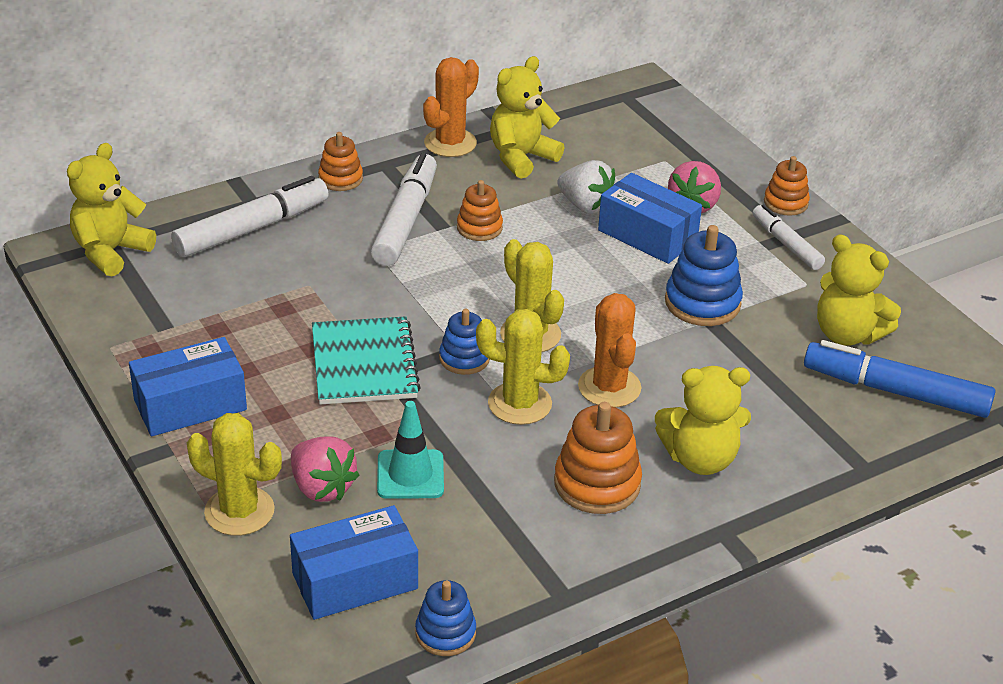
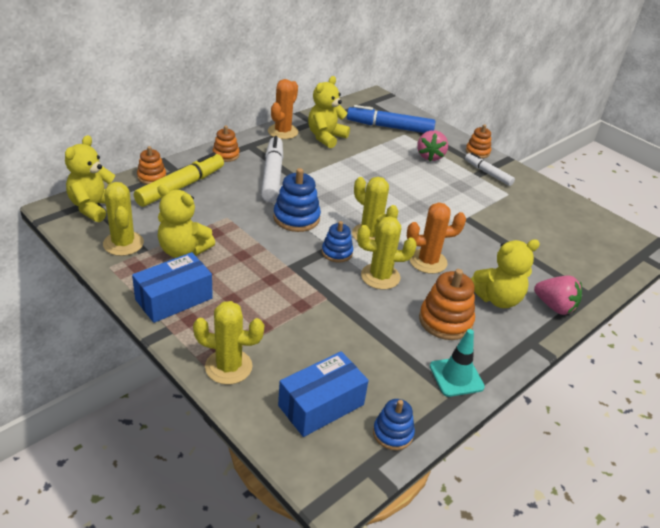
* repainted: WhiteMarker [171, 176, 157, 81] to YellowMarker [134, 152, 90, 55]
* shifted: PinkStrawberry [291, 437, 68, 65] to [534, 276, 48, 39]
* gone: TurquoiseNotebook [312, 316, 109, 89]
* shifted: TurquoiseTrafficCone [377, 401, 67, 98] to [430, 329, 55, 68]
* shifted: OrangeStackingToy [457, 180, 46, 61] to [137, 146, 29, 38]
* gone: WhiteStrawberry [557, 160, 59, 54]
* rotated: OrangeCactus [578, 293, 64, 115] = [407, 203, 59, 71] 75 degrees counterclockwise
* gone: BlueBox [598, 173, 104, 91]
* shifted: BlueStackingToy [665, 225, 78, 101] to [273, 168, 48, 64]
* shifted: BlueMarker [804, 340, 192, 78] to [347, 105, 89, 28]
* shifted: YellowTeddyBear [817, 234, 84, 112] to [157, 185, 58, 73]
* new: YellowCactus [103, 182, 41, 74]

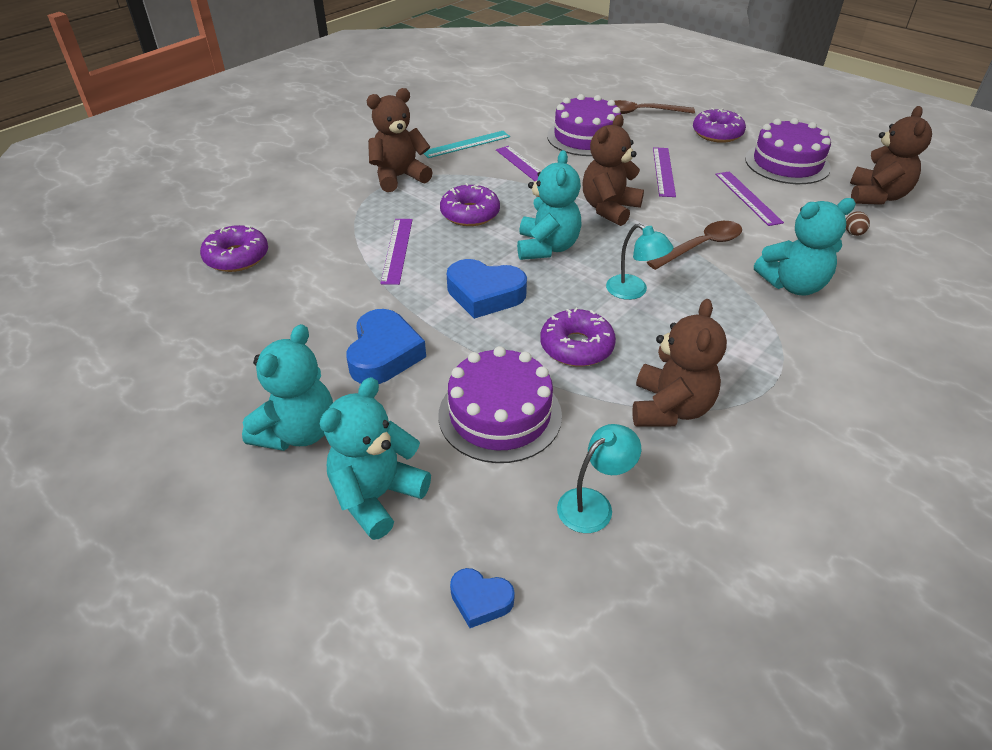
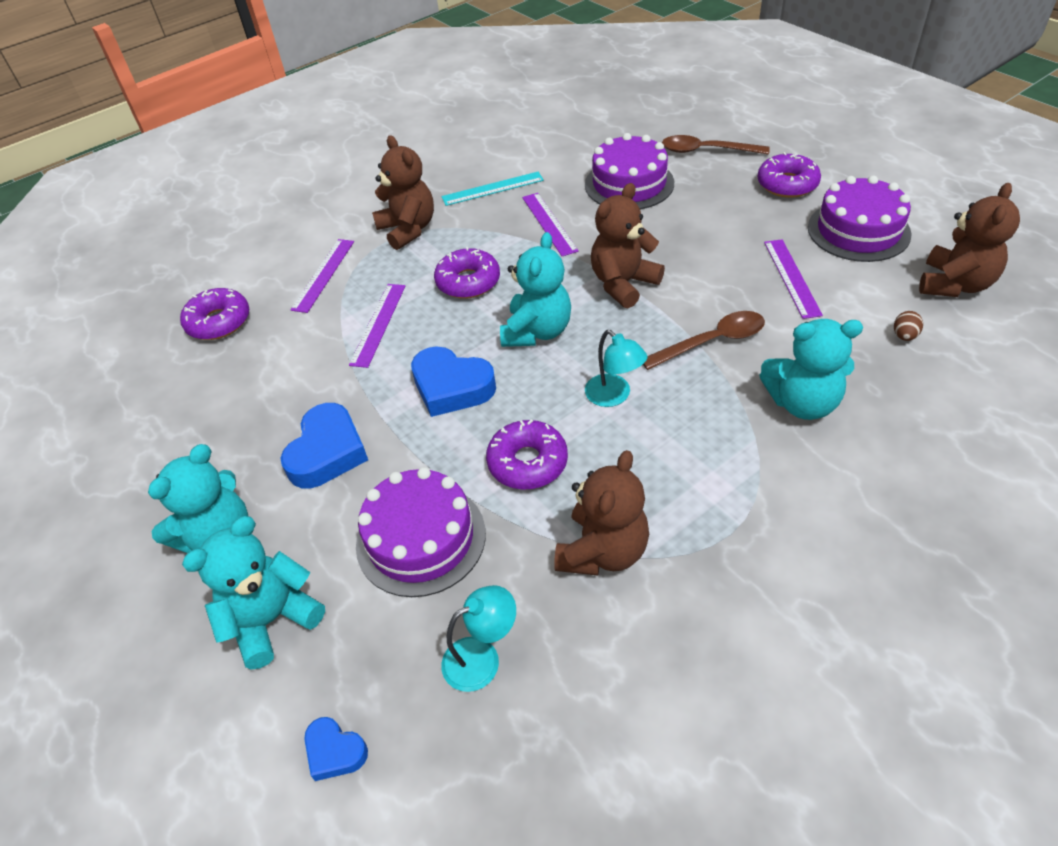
* rotated: BrownTeddyBear [367, 88, 66, 104] = [372, 135, 62, 115] 75 degrees clockwise
* shifted: PurpleRuler [653, 147, 23, 50] to [291, 239, 63, 74]

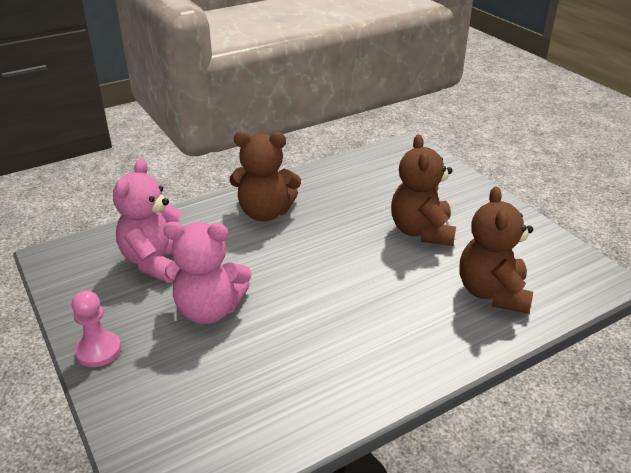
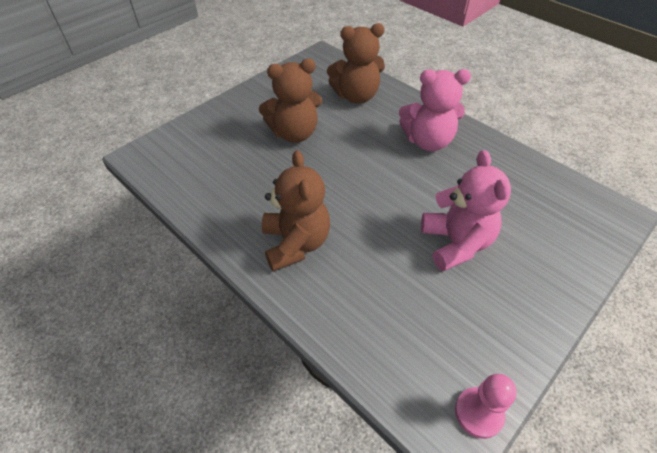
* shifted: PinkPawn [72, 290, 49, 77] to [455, 374, 62, 65]
* shifted: PinkTeddyBear [113, 159, 69, 124] to [399, 69, 72, 82]

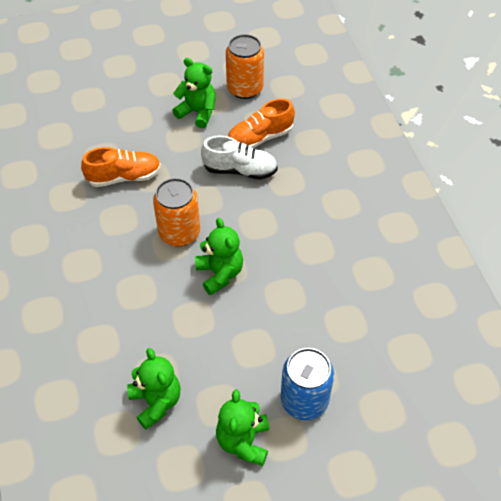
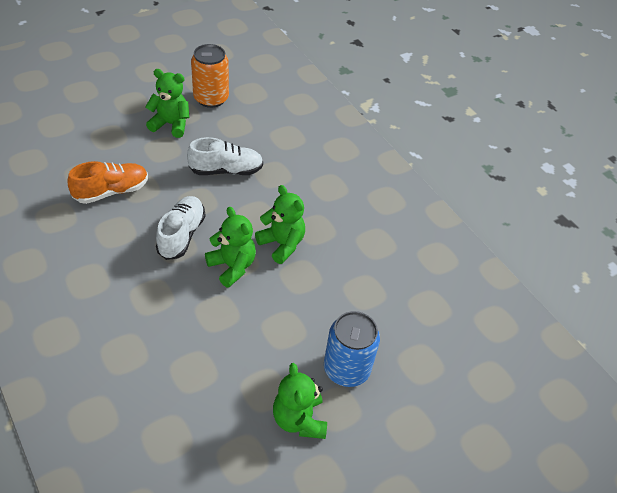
* shifted: GreenTeddyBear [127, 348, 54, 82] to [255, 185, 50, 79]
* swapped: OrangeCan [153, 178, 47, 68] to WhiteShoe [156, 196, 50, 64]
* gone: OrangeShoe [228, 98, 67, 50]

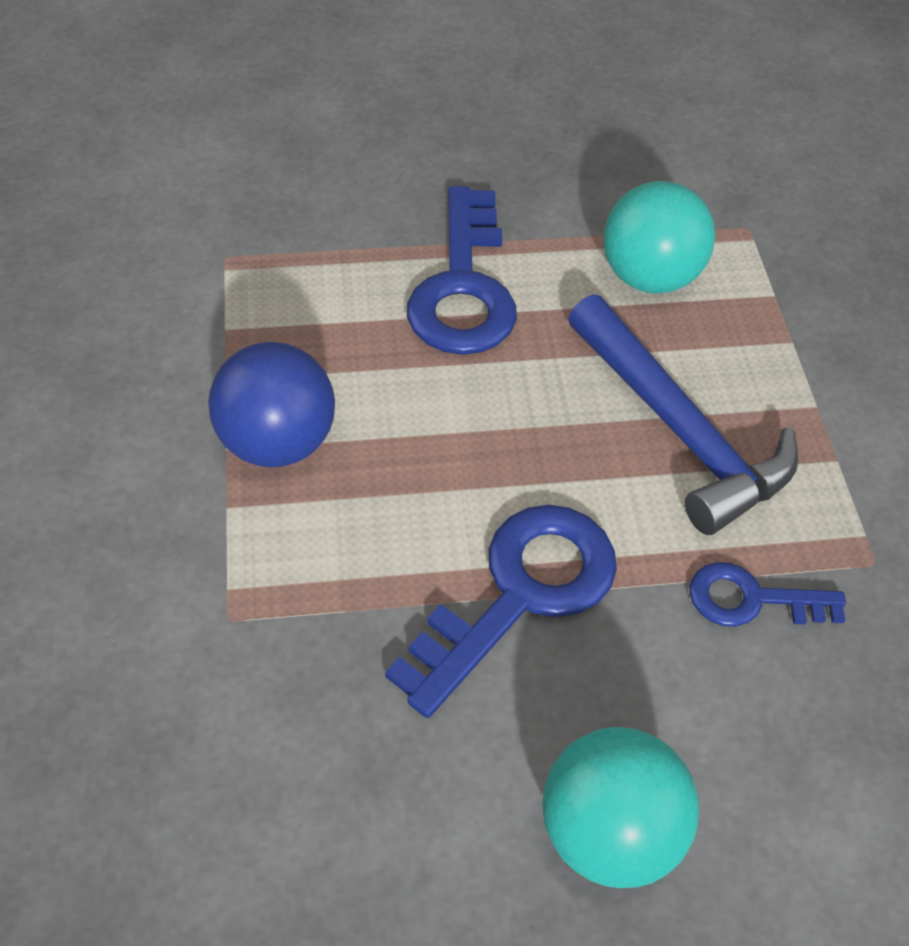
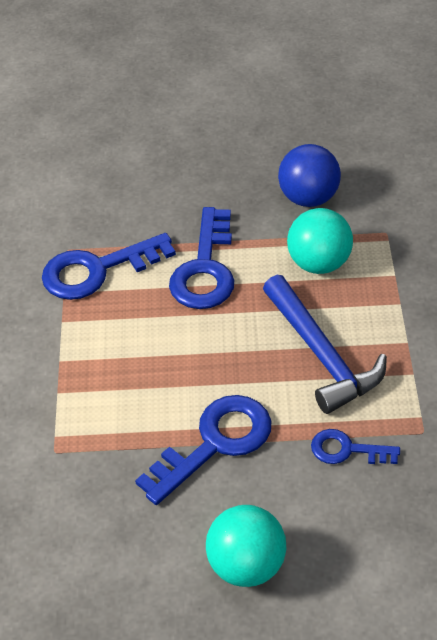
* shifted: BlueBall [208, 342, 127, 126] to [278, 144, 63, 63]
* new: BlueKey [42, 233, 134, 67]

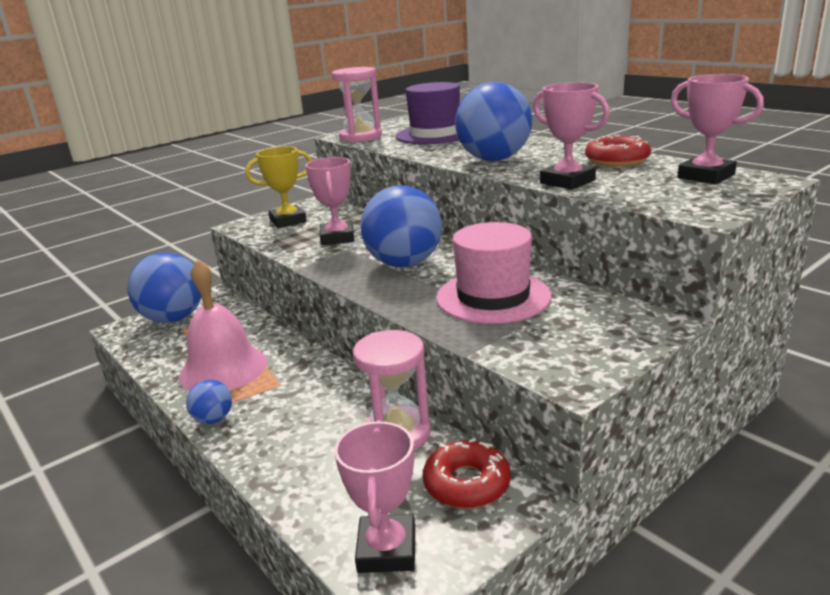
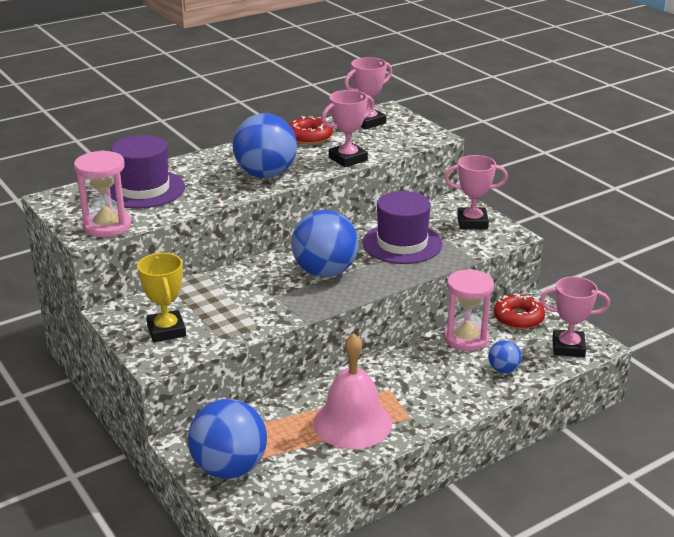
* shifted: BlueBall [186, 380, 46, 44] to [488, 340, 34, 33]
* shifted: PinkTrophy [305, 157, 49, 88] to [444, 155, 64, 74]
* repainted: PinkHat [436, 222, 116, 102] to PurpleHat [362, 191, 80, 73]

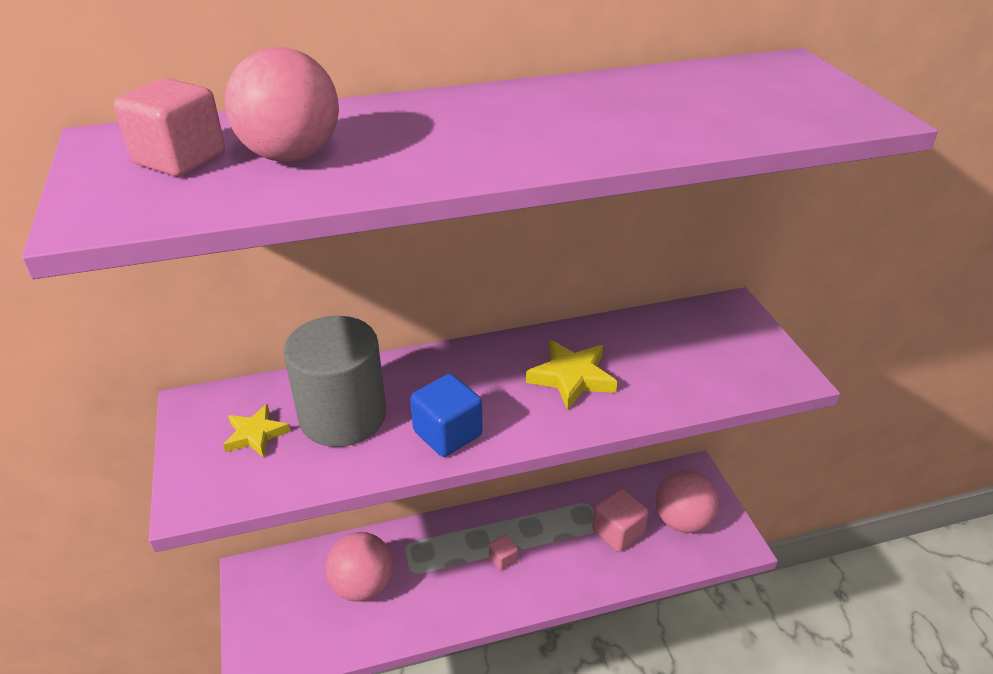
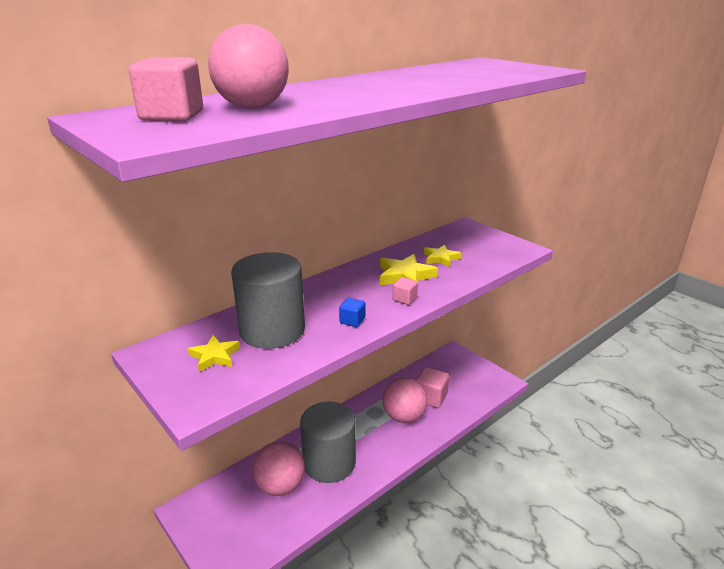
* scaled: BlueCube [410, 374, 72, 83] = [339, 298, 26, 29] x0.55
* shifted: PinkCube [489, 535, 29, 36] to [393, 277, 25, 28]
* shifted: PinkBall [655, 470, 64, 63] to [383, 377, 45, 46]
* new: GreyCylinder [300, 402, 56, 81]
* new: YellowStar [424, 245, 37, 22]

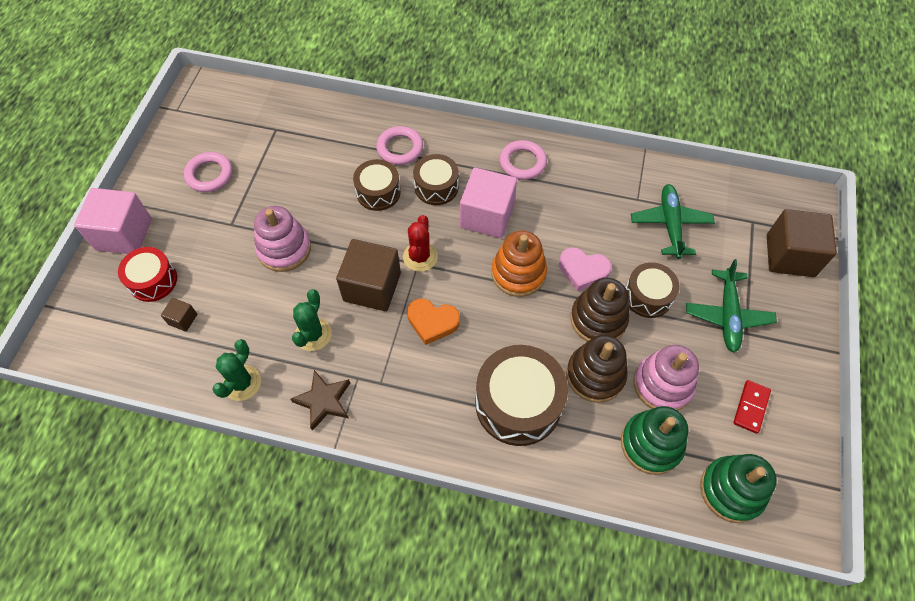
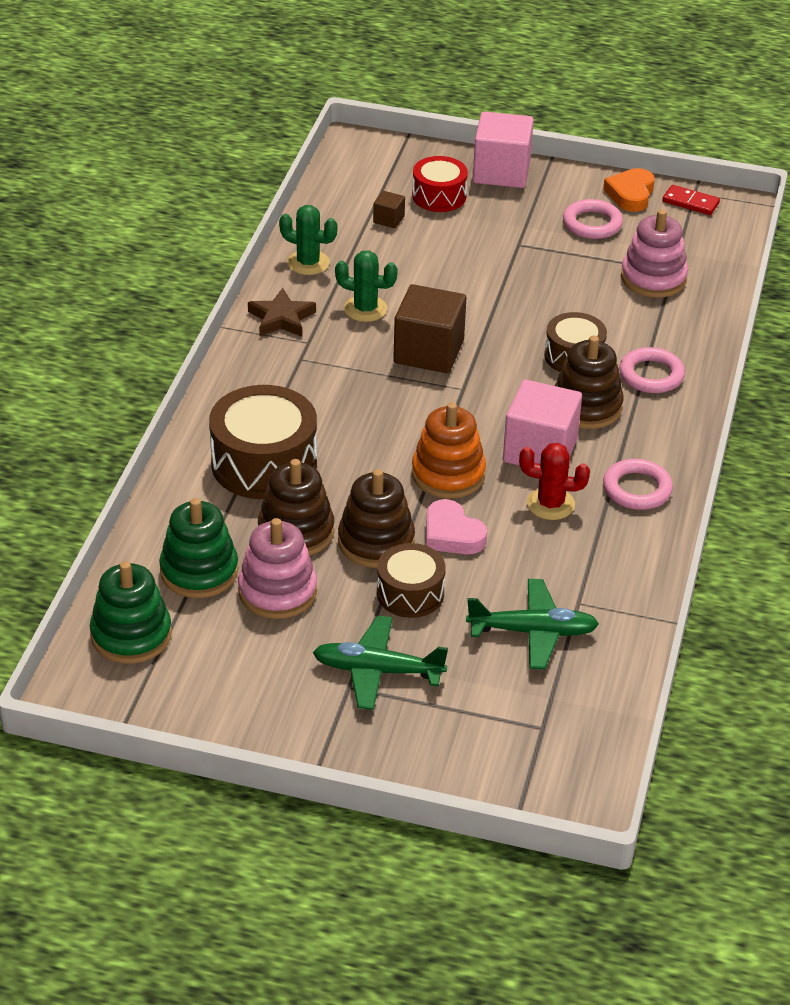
* shifted: PinkStackingToy [254, 206, 57, 66] to [621, 209, 67, 89]
* shifted: RedCactus [403, 215, 35, 57] to [519, 443, 71, 77]
* shifted: OrangeHeart [407, 299, 53, 46] to [603, 168, 52, 44]
* swapped: BrownDrum [413, 154, 46, 51] to BrownStackingToy [555, 336, 69, 93]
* rotated: PinkHeart [559, 247, 52, 44] = [426, 499, 61, 55] 60 degrees counterclockwise
* shifted: RedDomino [733, 380, 38, 54] to [663, 185, 57, 30]
* gone: BrownCube [767, 209, 70, 68]

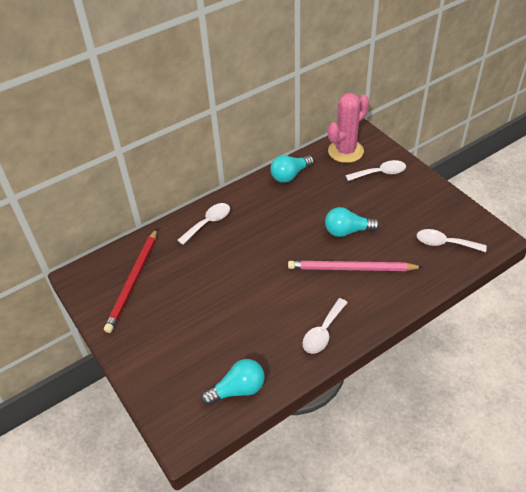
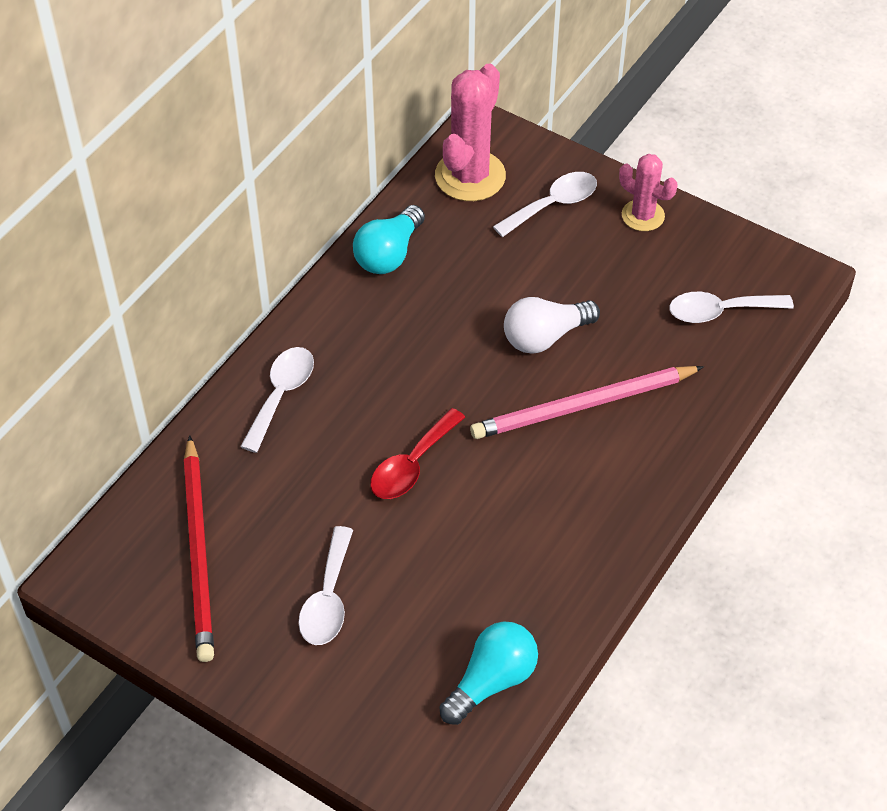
* shifted: WhiteSpoon [302, 298, 46, 56] to [298, 526, 55, 119]
* repainted: TurquoiseLightBulb [325, 207, 55, 30] to WhiteLightBulb [504, 297, 96, 57]
* new: RedSpoon [370, 408, 95, 91]
* new: PinkCactus [619, 154, 59, 77]

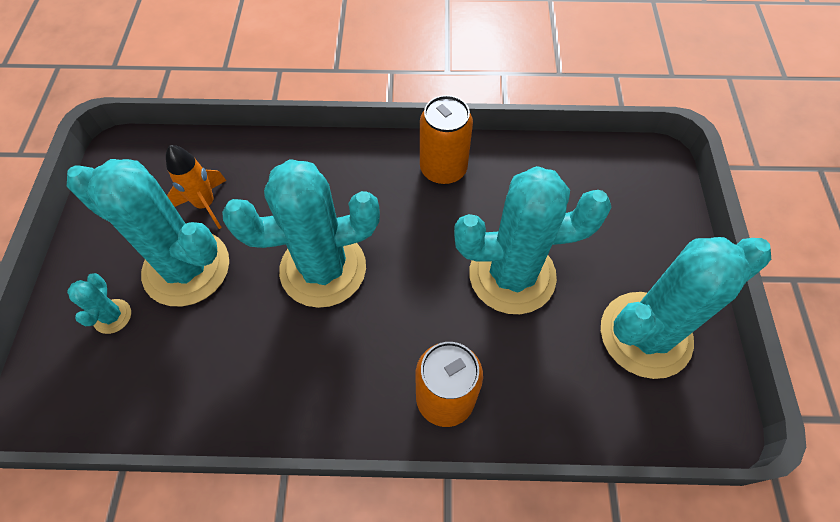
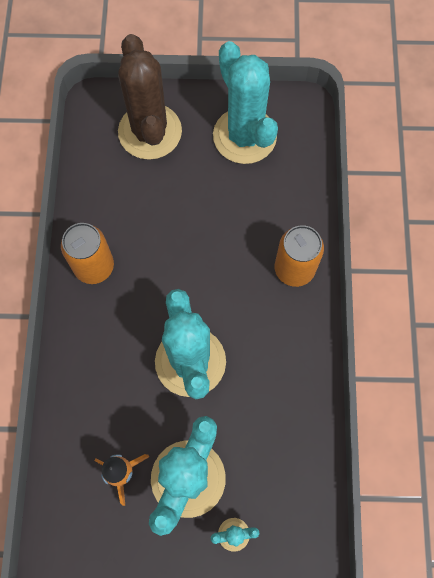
* gone: TurquoiseCactus [454, 166, 158, 148]
* new: BrownCactus [118, 34, 64, 126]

